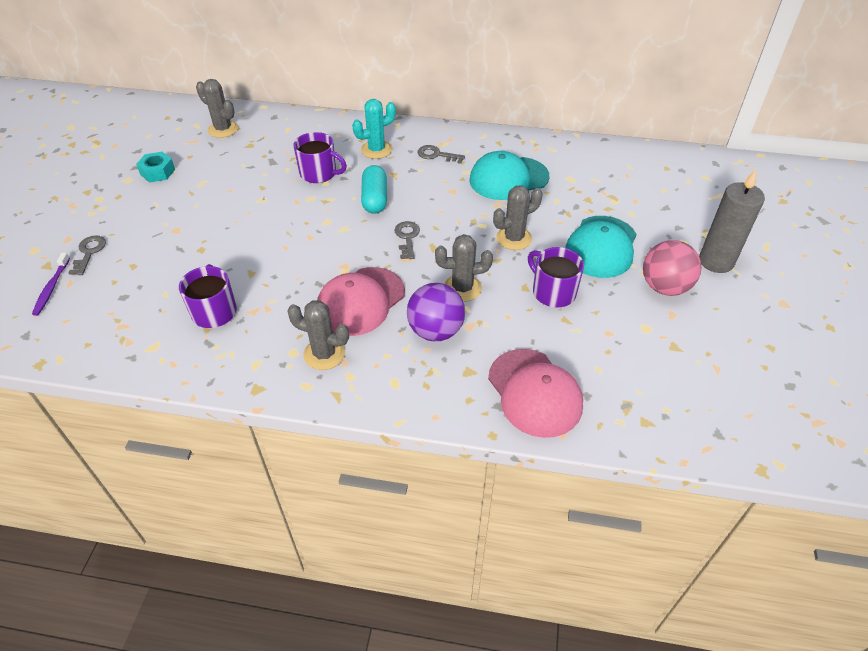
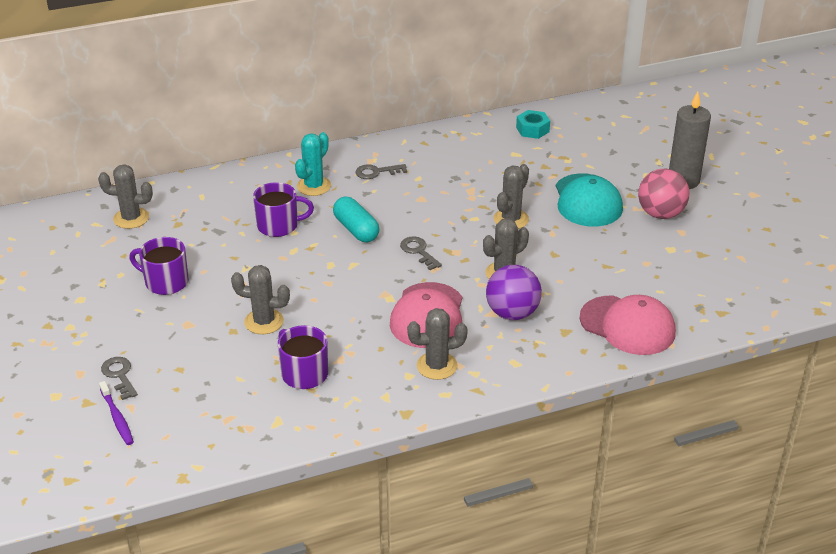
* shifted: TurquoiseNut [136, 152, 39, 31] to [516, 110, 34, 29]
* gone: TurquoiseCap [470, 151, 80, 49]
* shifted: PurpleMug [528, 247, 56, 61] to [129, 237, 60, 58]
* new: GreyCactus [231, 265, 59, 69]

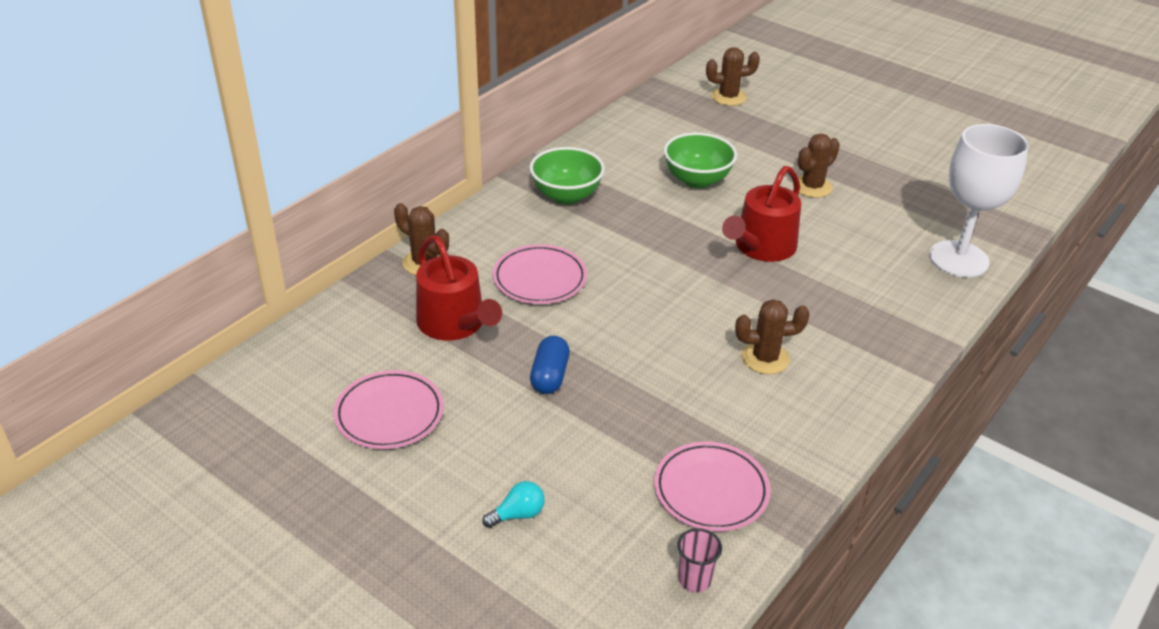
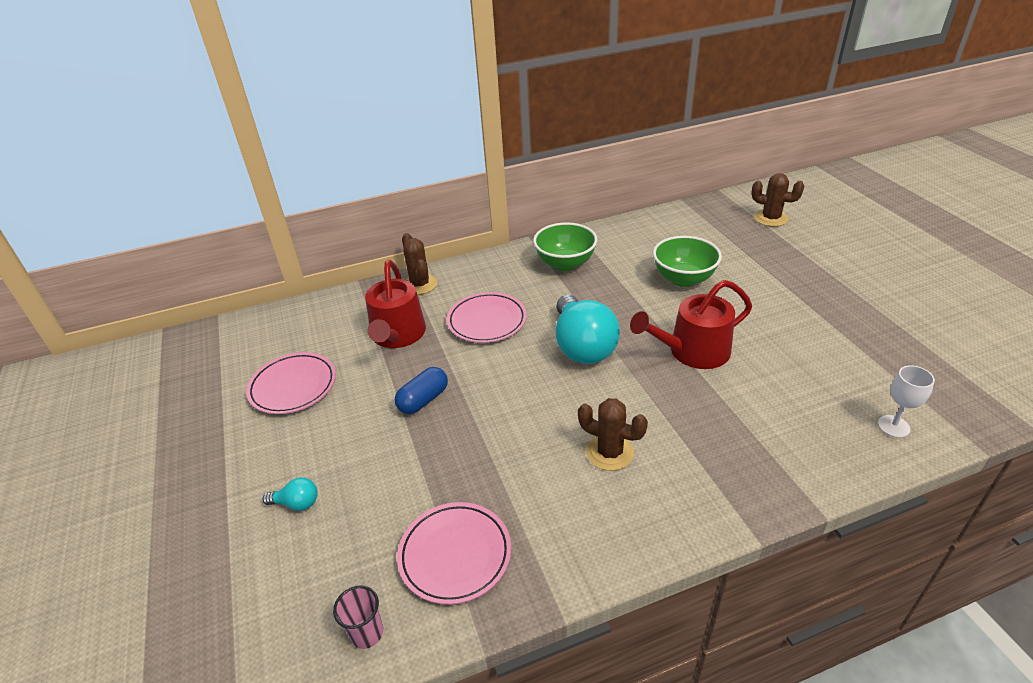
* gone: BrownCactus [793, 133, 47, 65]
* scaled: WhiteGoblet [929, 124, 100, 154] = [878, 365, 57, 73] x0.46
* new: TurquoiseLightBulb [556, 295, 64, 69]

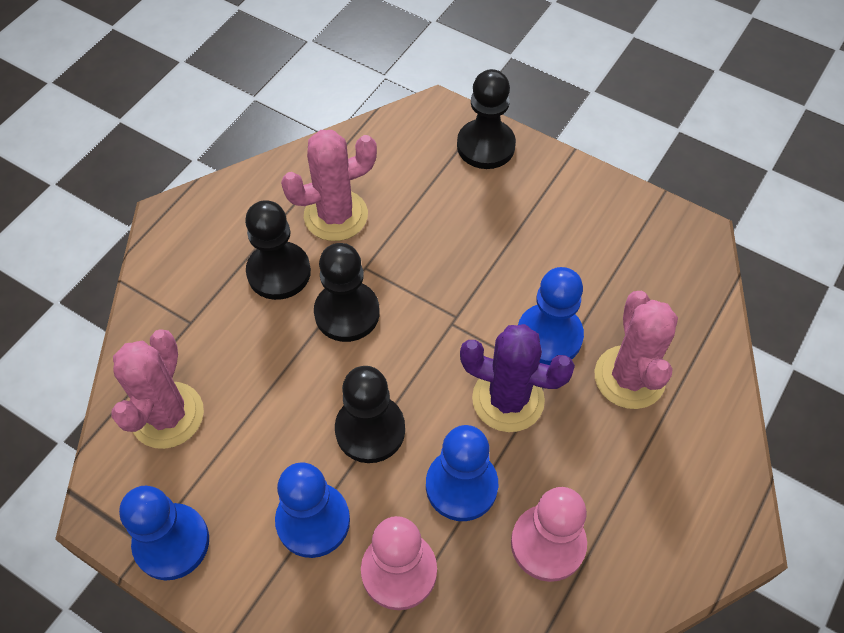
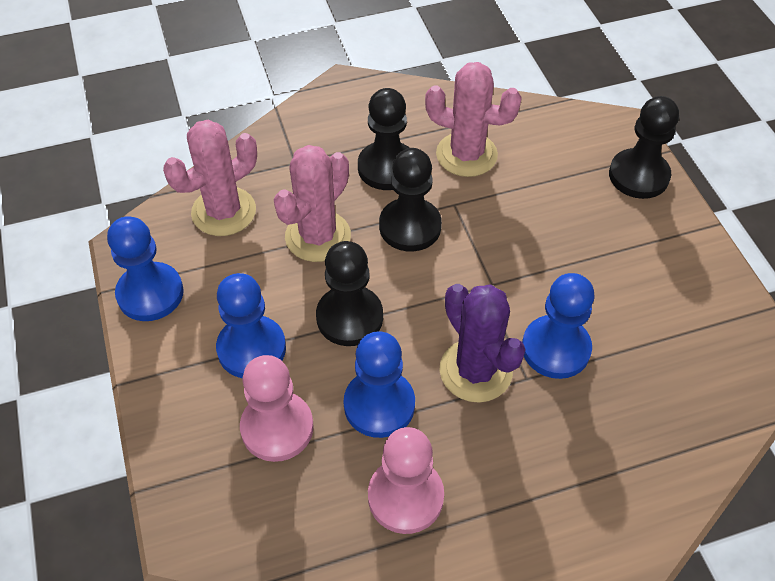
* shifted: PinkCactus [595, 291, 83, 118] to [274, 145, 77, 117]

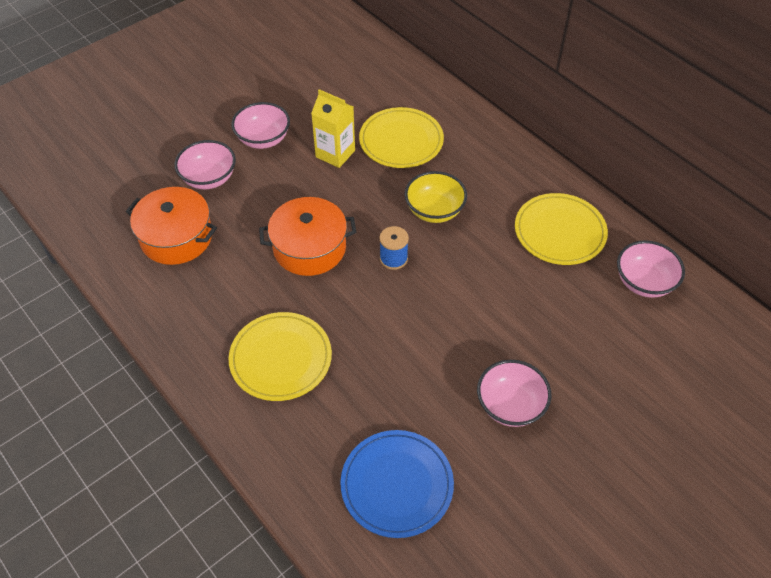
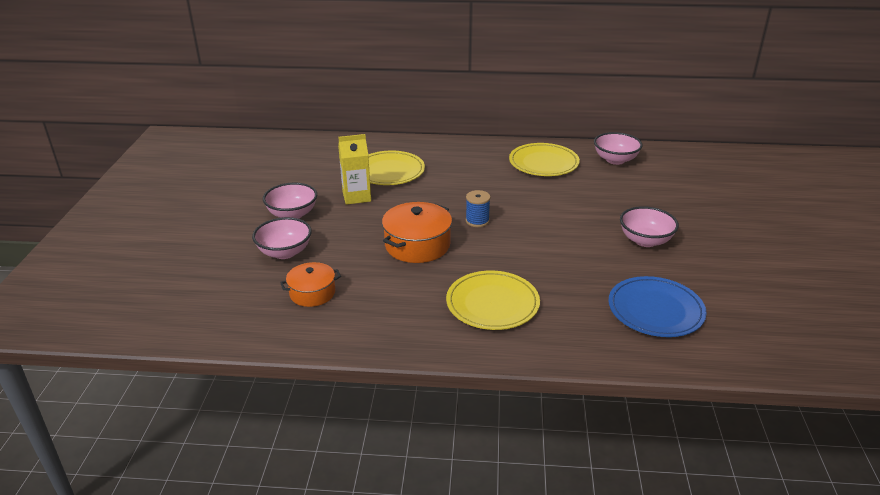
* scaled: OrangePot [126, 187, 91, 78] = [280, 262, 61, 45] x0.64
* gone: YellowBowl [405, 171, 62, 52]

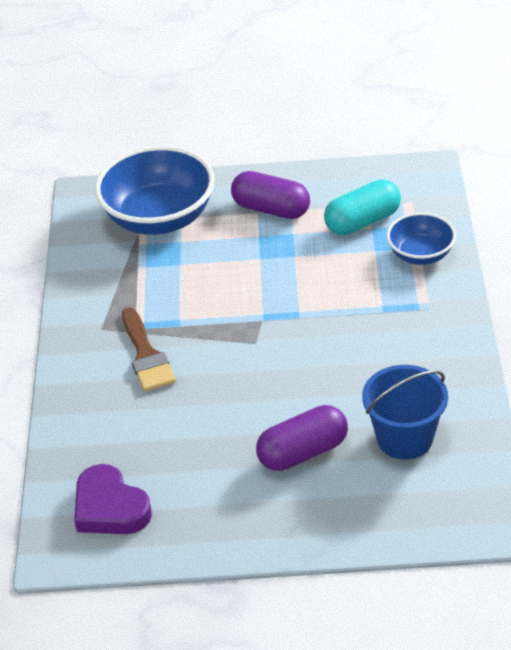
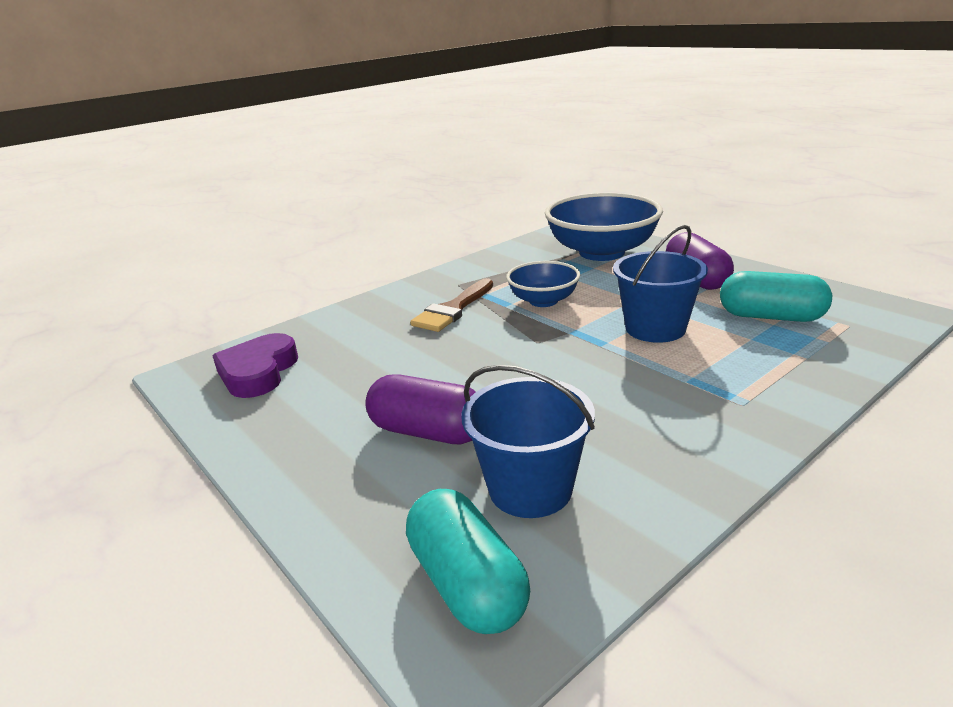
* shifted: BlueBowl [386, 212, 70, 53] to [506, 261, 74, 46]
* new: TurquoiseCapsule [406, 489, 124, 145]
* new: BlueBucket [613, 225, 95, 118]

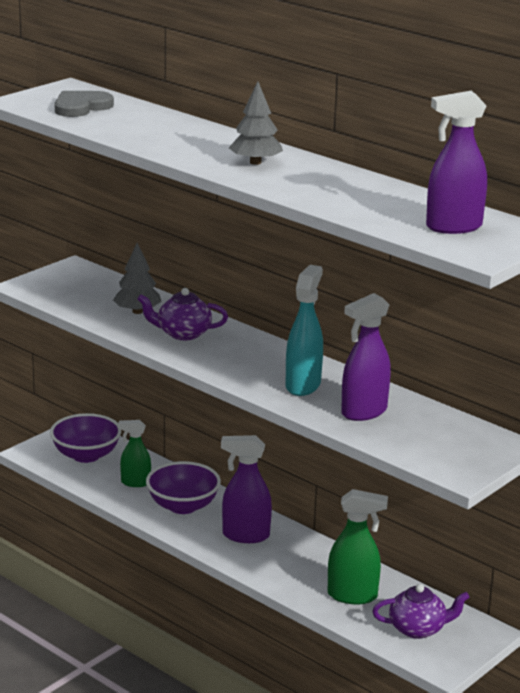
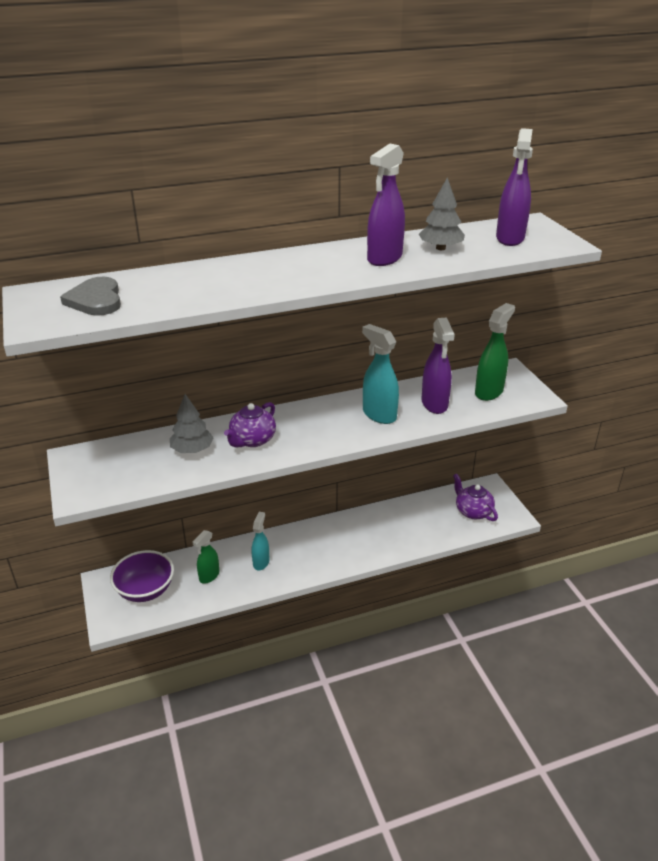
* swapped: PurpleBowl [146, 461, 75, 53] to TurquoiseSprayBottle [251, 512, 18, 58]
* shifted: PurpleSprayBottle [221, 435, 51, 108] to [367, 143, 38, 123]
* shifted: GreyTree [229, 82, 54, 83] to [419, 177, 46, 73]
* shifted: GreenSprayBottle [328, 489, 60, 115] to [475, 303, 40, 98]
* rotated: PurpleTeapot [372, 584, 98, 55] = [453, 474, 45, 47] 60 degrees counterclockwise

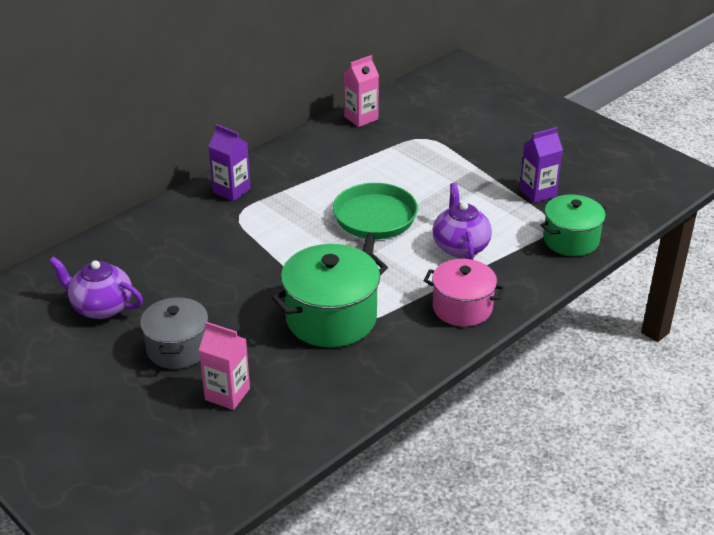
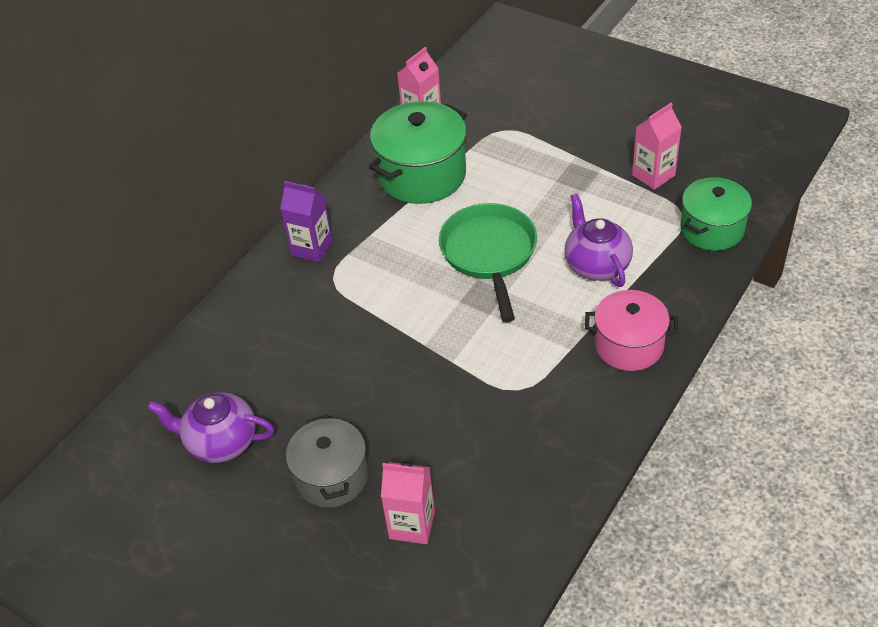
* shifted: GreenPot [272, 244, 116, 104] to [369, 101, 98, 103]
* repainted: PurpleCarton [520, 127, 43, 76] to PinkCarton [632, 103, 50, 87]

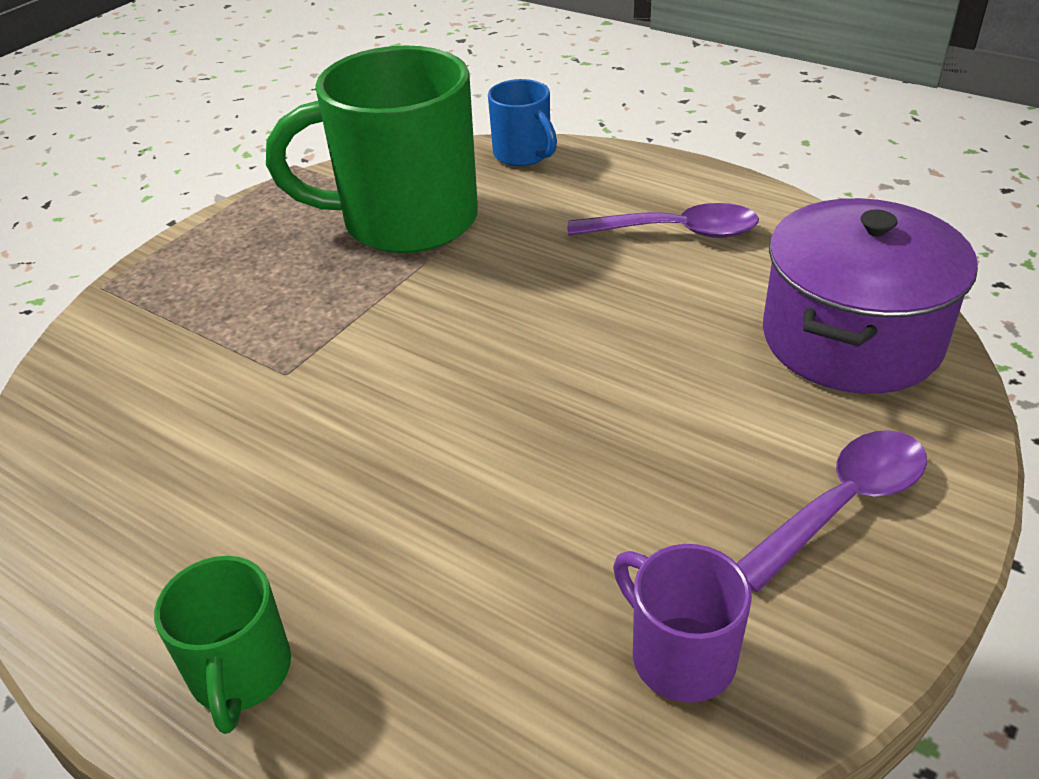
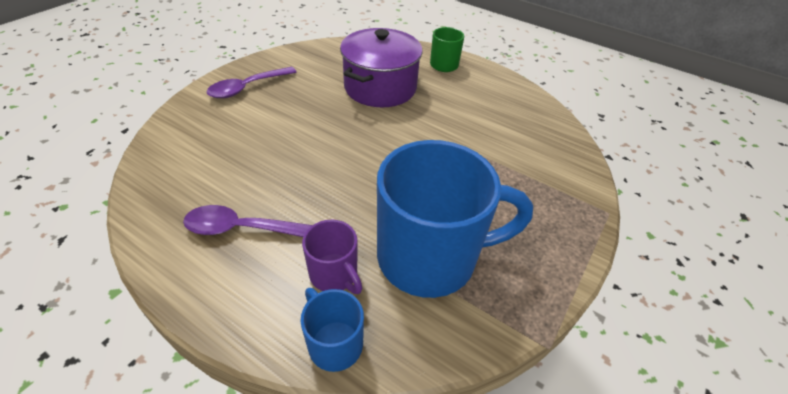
* repainted: GreenMug [266, 45, 212, 208] to BlueMug [377, 140, 156, 158]
* shifted: PurpleMug [613, 544, 139, 159] to [302, 220, 60, 74]
* shifted: PurplePot [763, 198, 215, 196] to [340, 28, 82, 79]

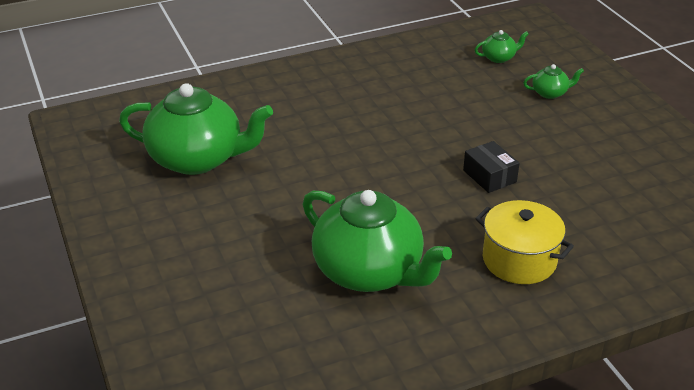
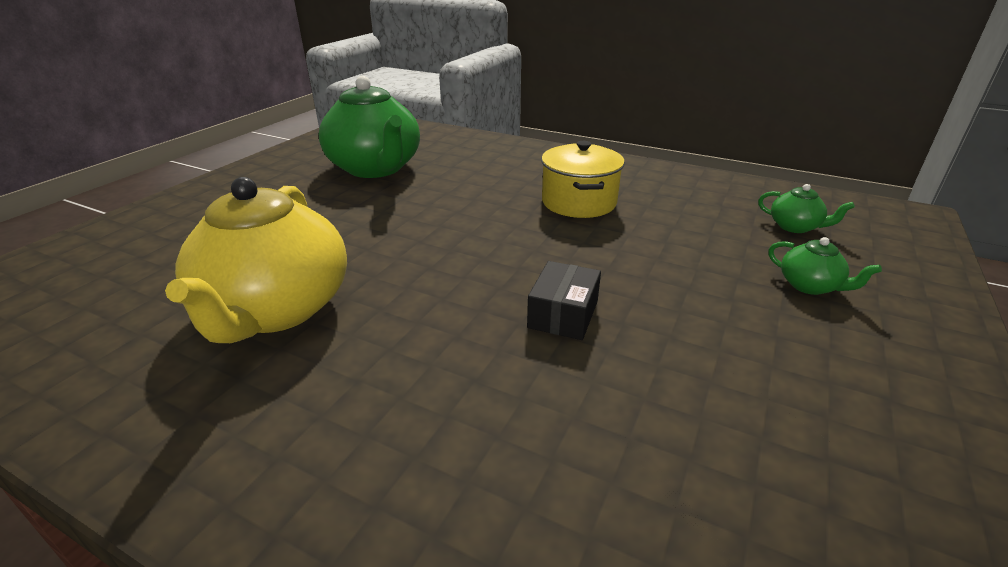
* repainted: GreenTeapot [302, 190, 150, 102] to YellowTeapot [165, 177, 182, 166]
* shifted: YellowPot [475, 200, 99, 84] to [541, 141, 84, 77]

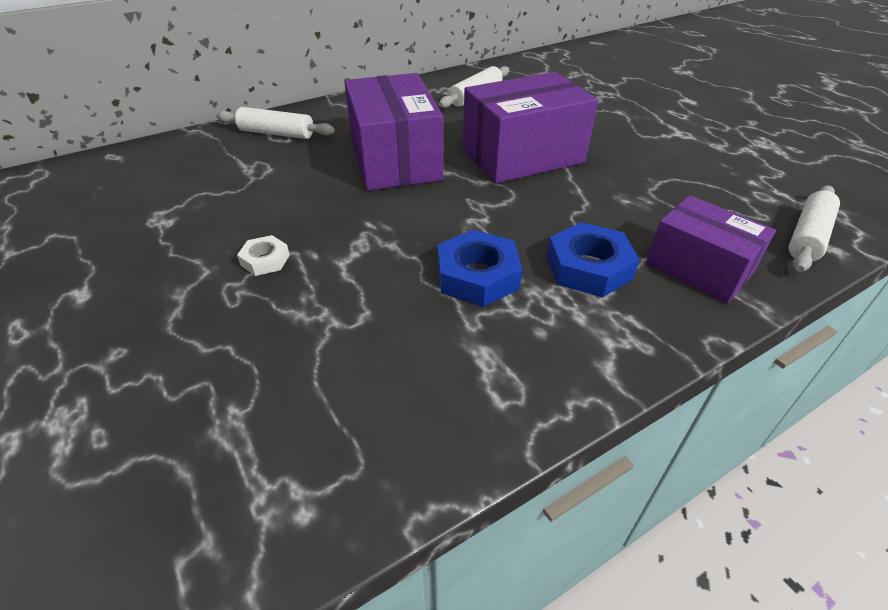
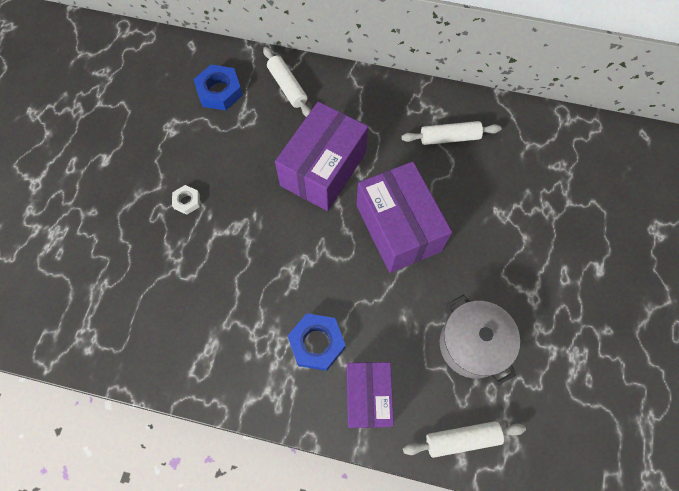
* shifted: BlueNut [438, 229, 84, 78] to [193, 65, 50, 46]
* rotated: PurpleBox [463, 72, 135, 111] = [356, 161, 96, 112] 45 degrees clockwise
* new: GreyPot [440, 294, 80, 92]

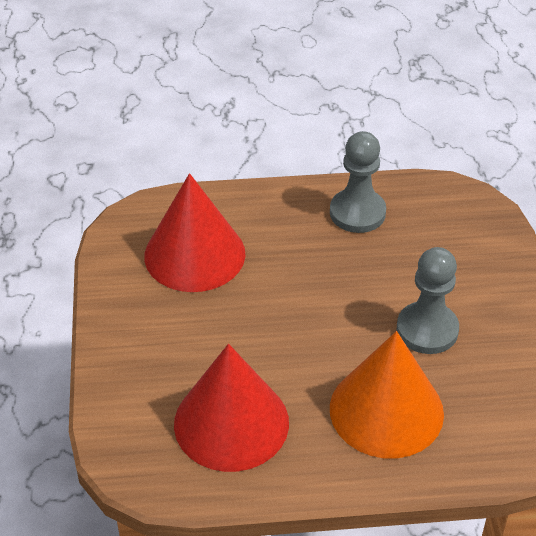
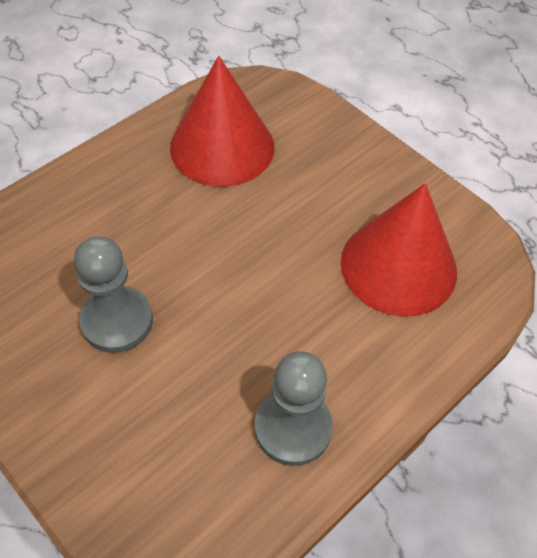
* gone: OrangeCone [330, 331, 114, 128]

